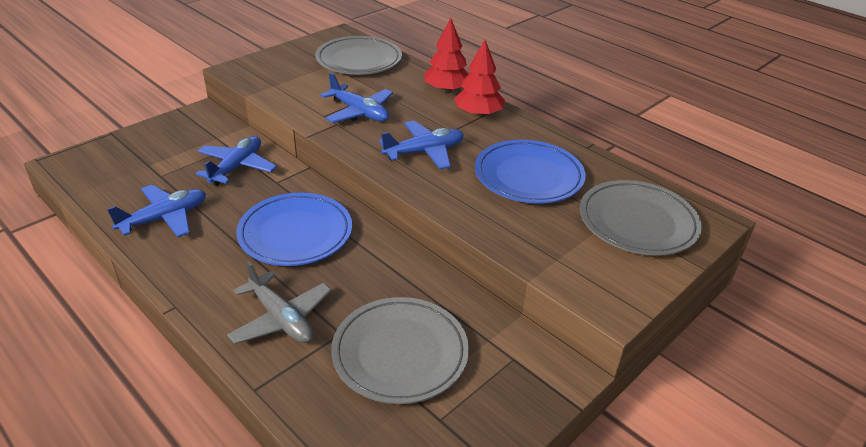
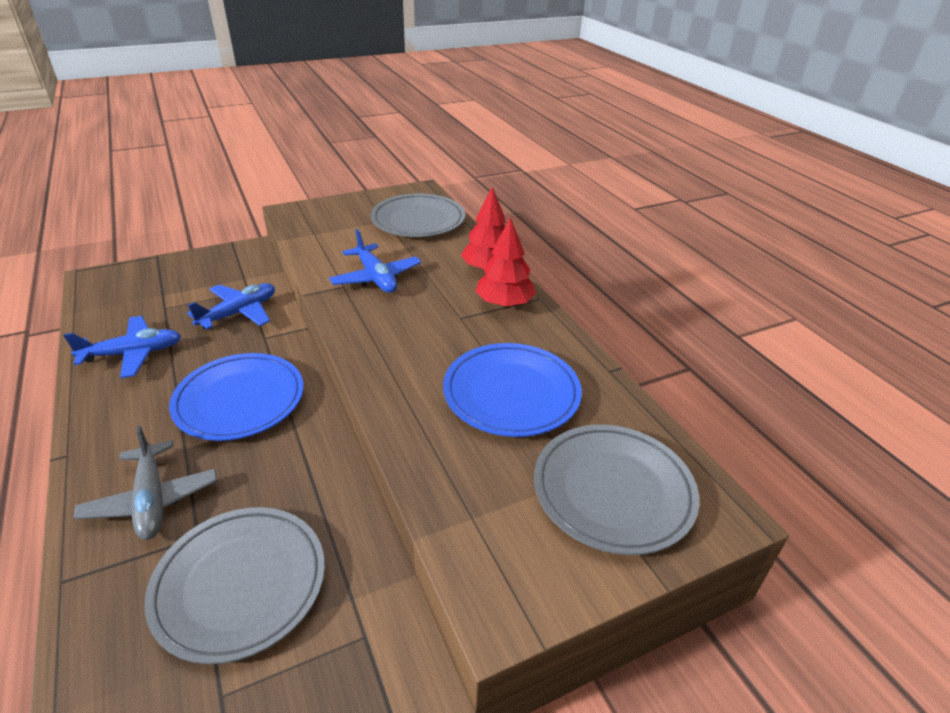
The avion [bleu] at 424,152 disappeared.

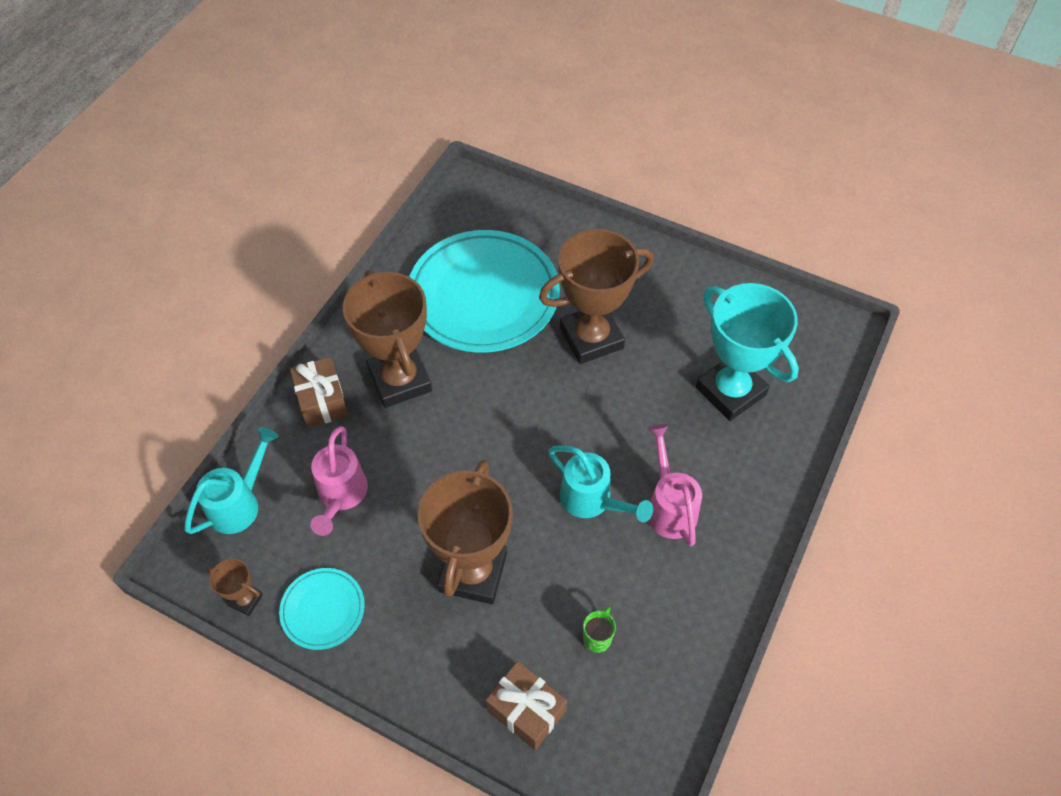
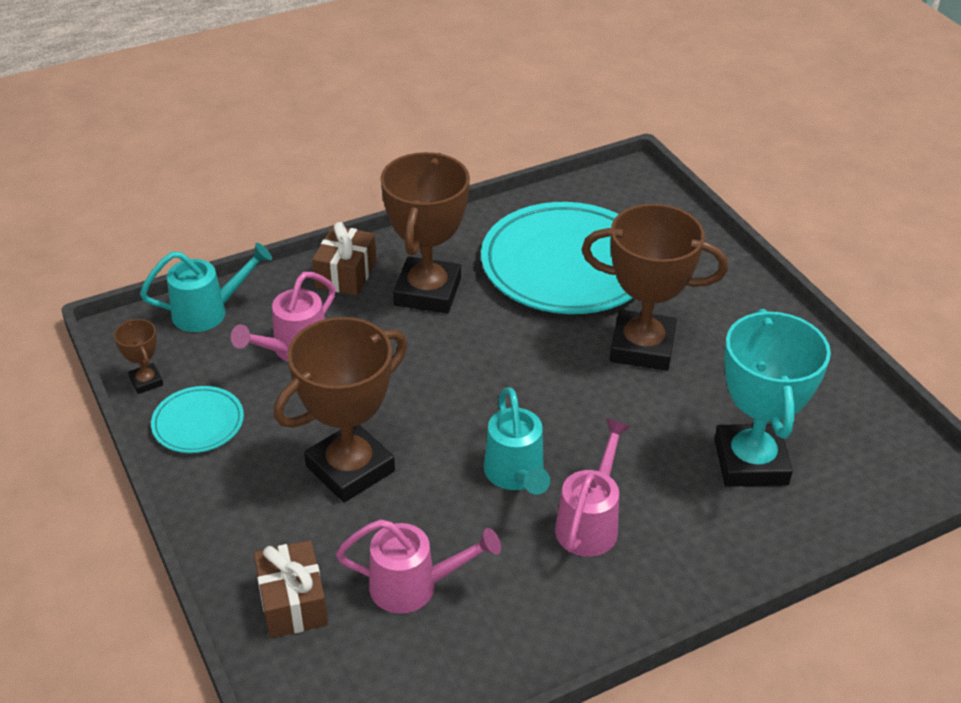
The tasse [vert] at 597,638 was replaced by the arrosoir [rose] at 414,586.

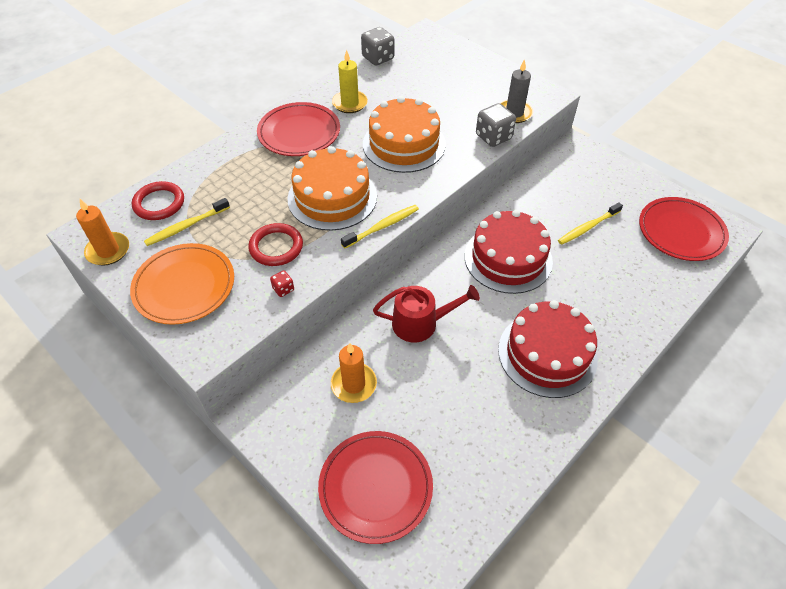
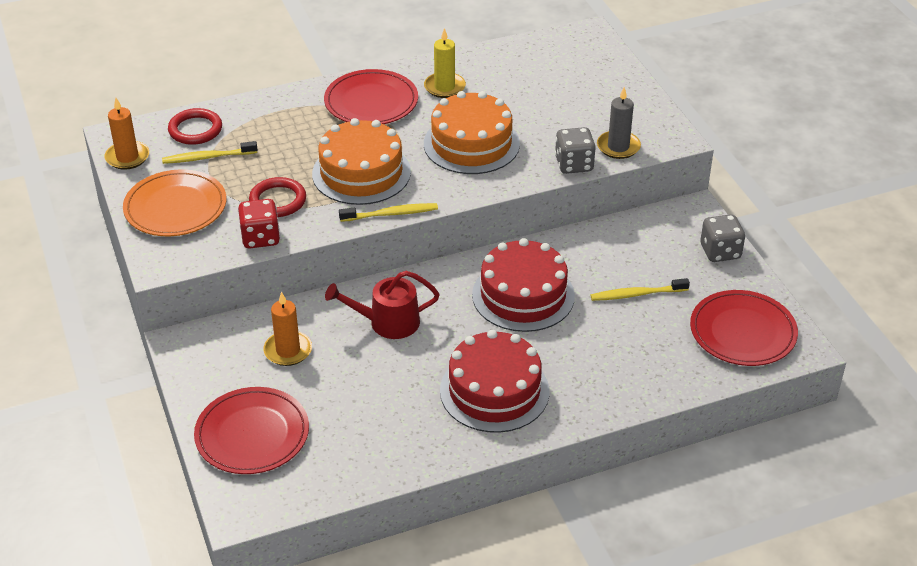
The dé [gris] moved from 378,58 to 720,252.
The dé [rouge] at 283,289 changed to 1.99 times the size.
The arrosoir [rouge] at 420,323 turned 150 degrees clockwise.

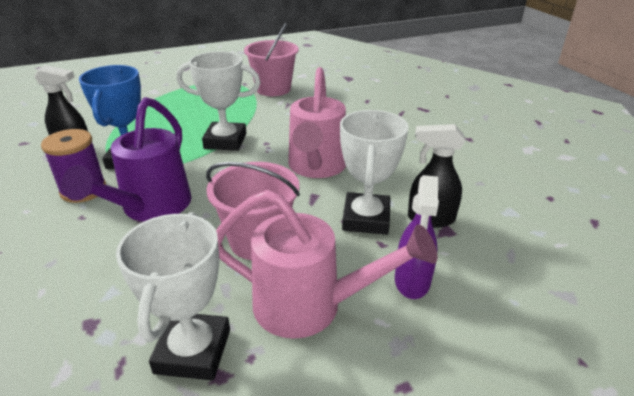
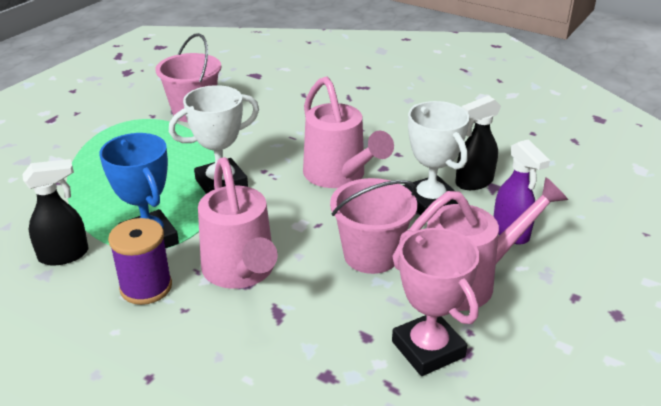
The arrosoir [violet] at 151,208 became the arrosoir [rose] at 241,272.
The trophée [blanc] at 193,351 became the trophée [rose] at 428,349.

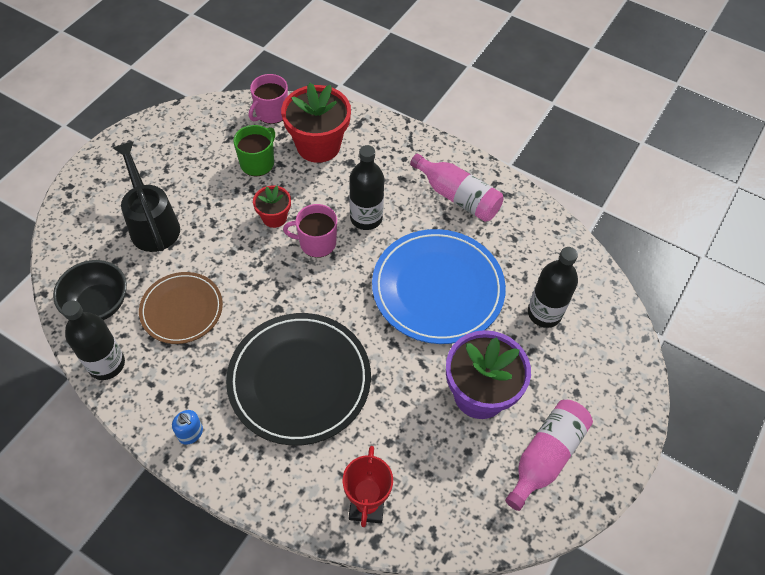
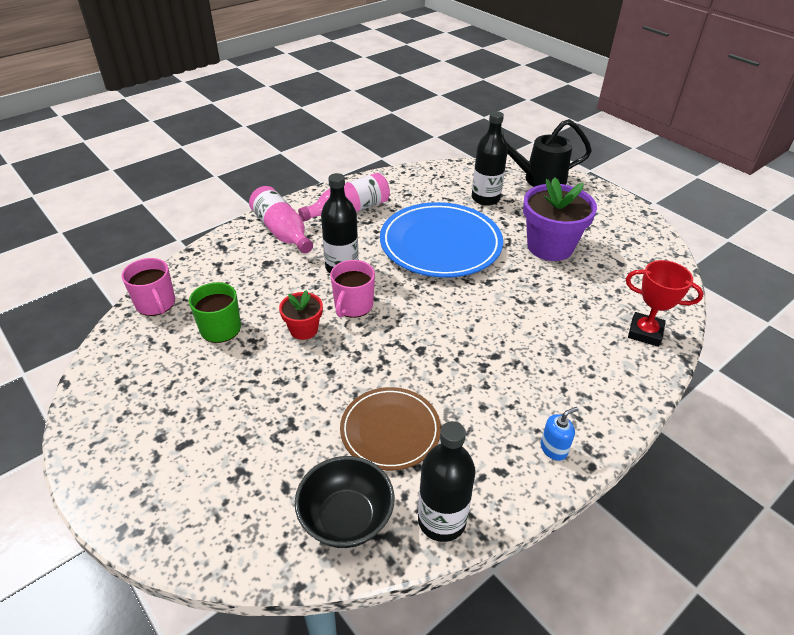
The pot de fleurs [rouge] at 318,145 disappeared.
The arrosoir [noir] moved from 152,223 to 537,179.
The assiette [noir] at 299,380 disappeared.
The bouteille [rose] moved from 546,456 to 282,231.

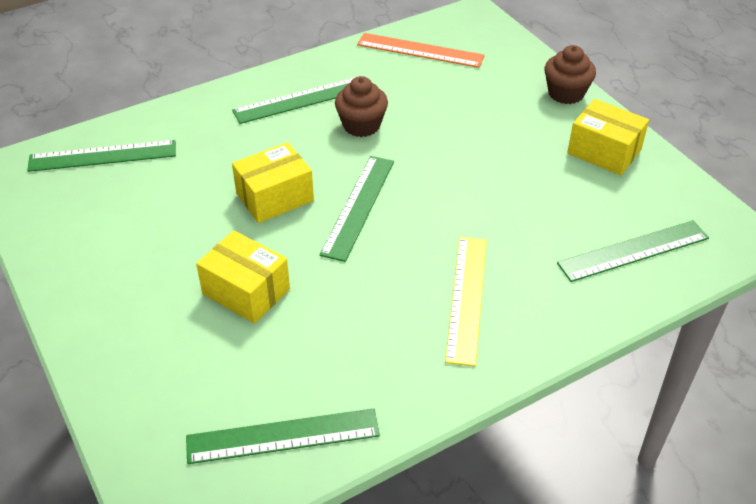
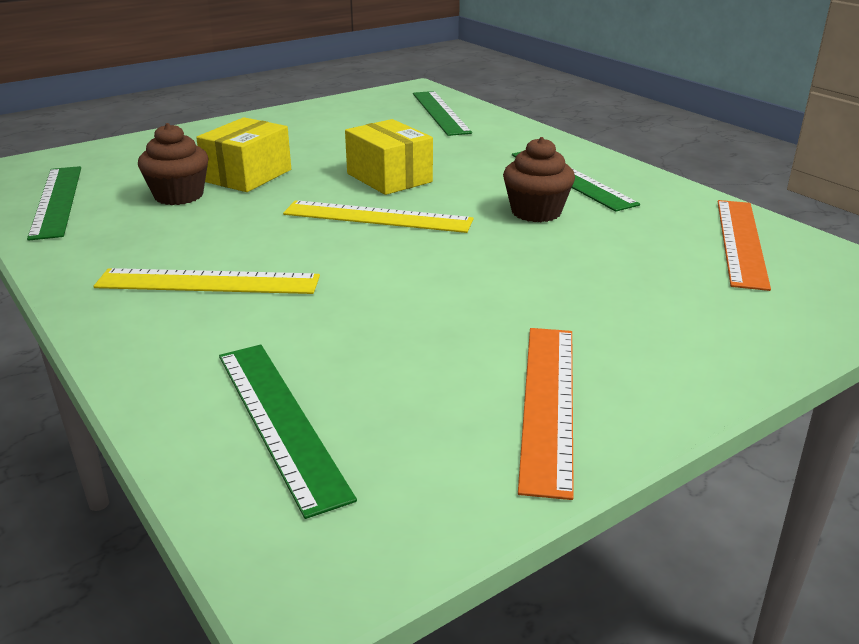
The muffin [marron] moved from 566,93 to 179,196.
The boîte [jaune] at 604,151 was replaced by the règle [orange] at 547,403.
The règle [vert] at 359,206 became the règle [jaune] at 377,217.

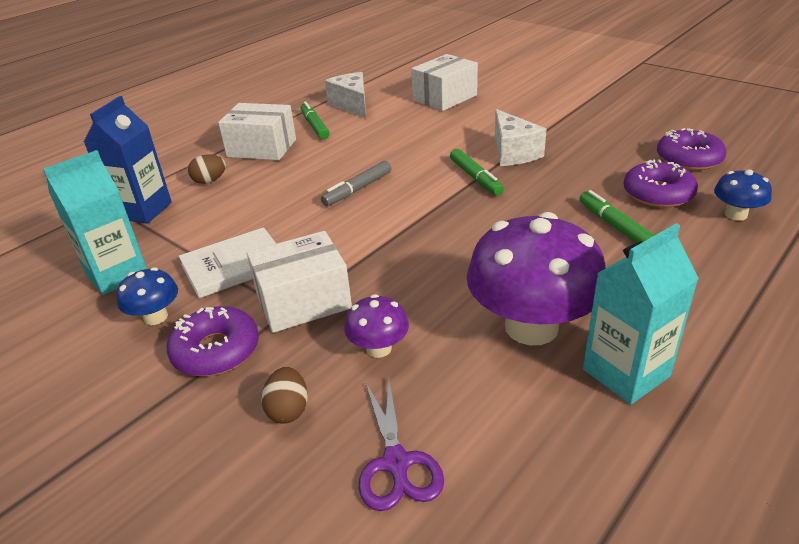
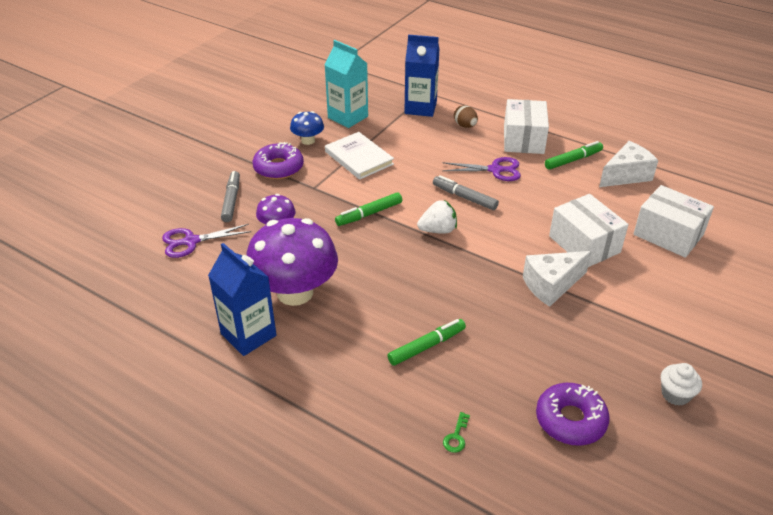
The feutre [vert] moved from 475,178 to 369,214.
The beignet [violet] at 658,193 disappeared.
The champignon [bleu] at 736,214 was replaced by the clé [vert] at 456,436.
The brique de lait [turquoise] at 626,373 became the brique de lait [bleu] at 248,335.
The boîte [blanc] moved from 303,301 to 584,244.
The œuf [marron] at 288,410 was replaced by the feutre [gris] at 231,200.
The ciseaux [violet] at 496,170 appeared.
The fraise [blanc] at 438,230 appeared.
The muffin [blanc] at 675,394 appeared.

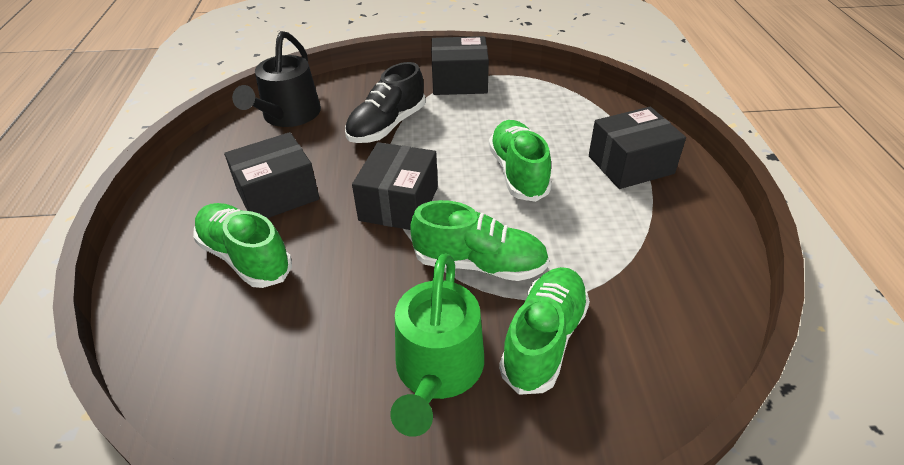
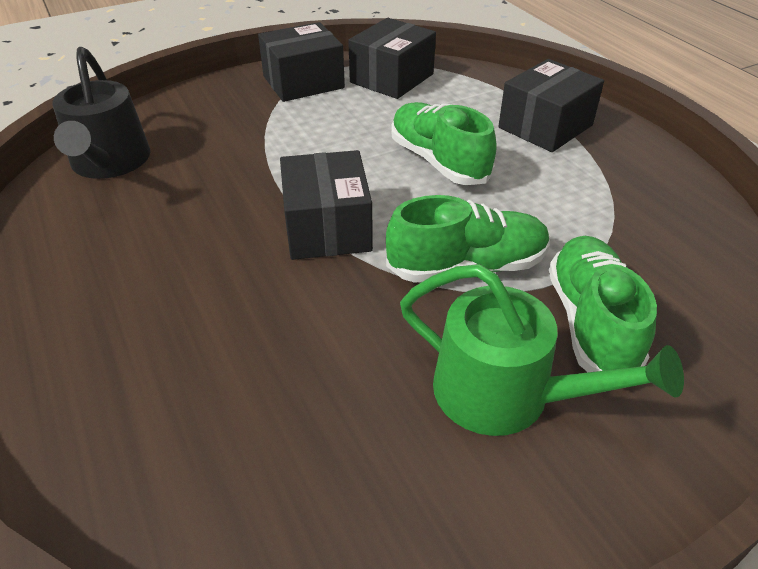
The chaussure [noir] at 387,126 disappeared.
The boîte [noir] moved from 277,194 to 392,78.
The chaussure [vert] at 245,257 disappeared.
The arrosoir [vert] at 437,370 turned 45 degrees counterclockwise.

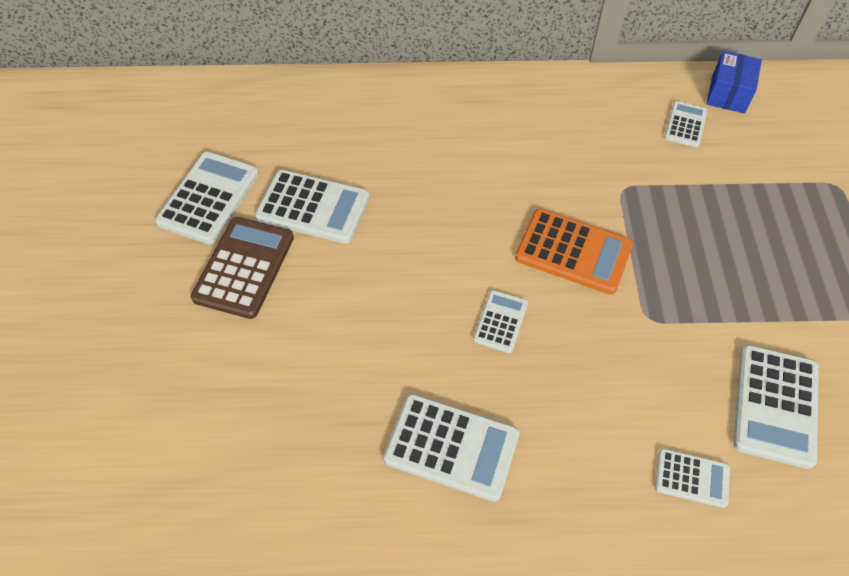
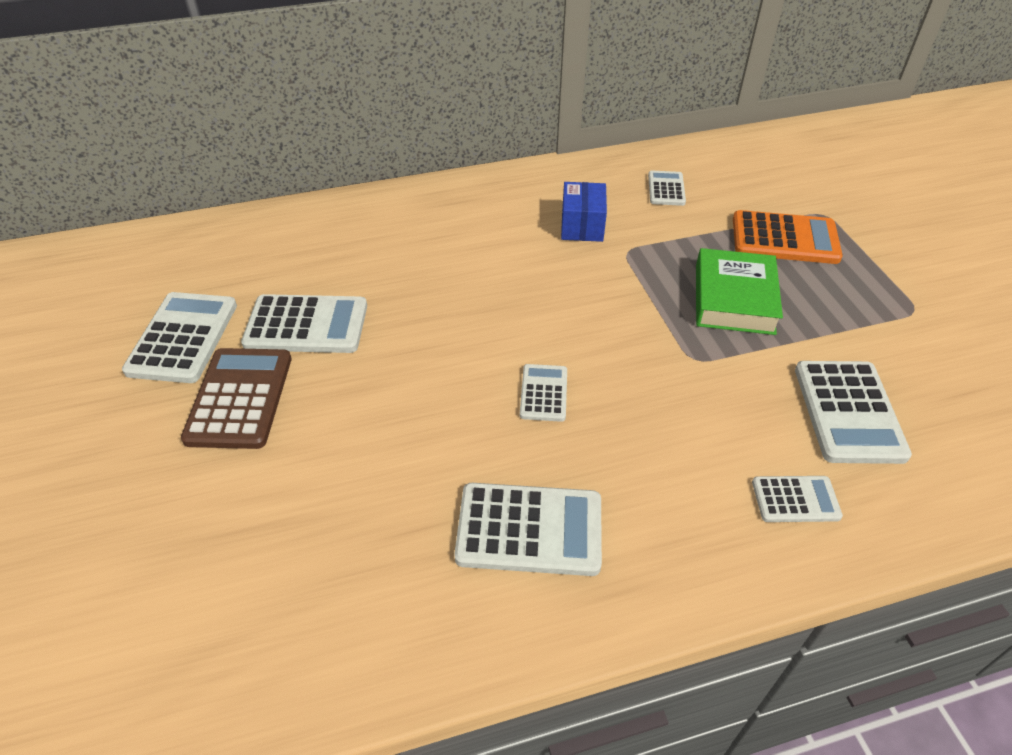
The boîte [bleu] moved from 728,94 to 582,226.
The calculatrice [orange] moved from 573,252 to 784,239.
The livre [vert] at 734,299 appeared.

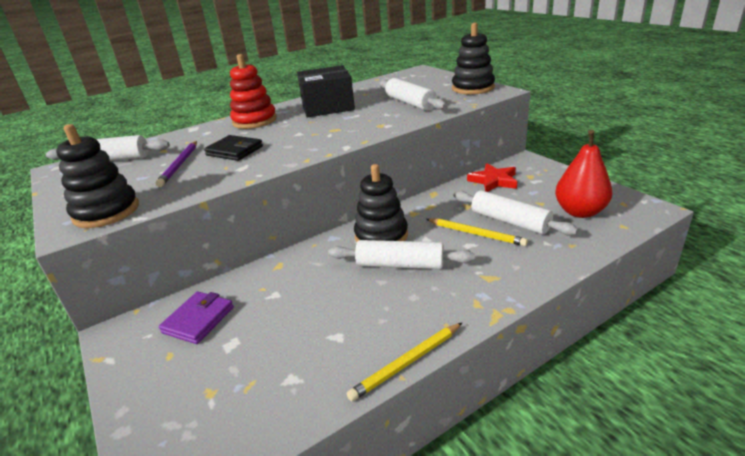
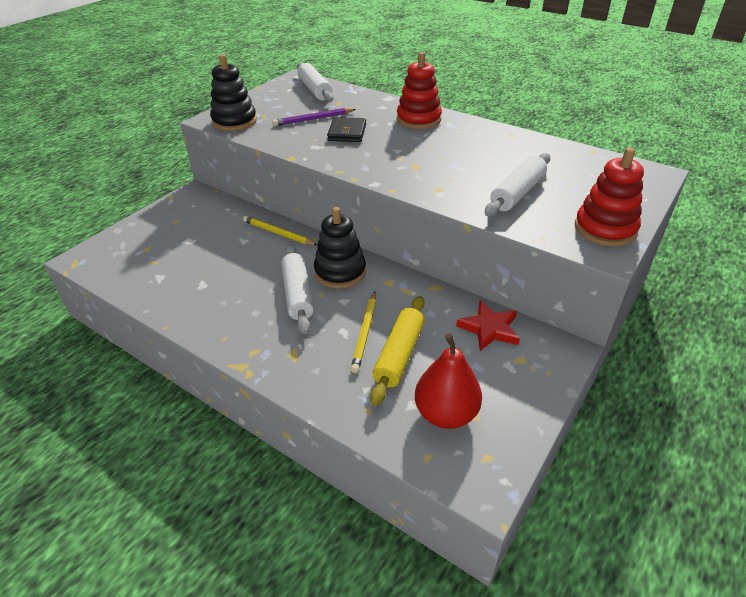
The jouet à empiler [noir] at 473,88 became the jouet à empiler [rouge] at 605,229.
The boîte [noir] at 327,107 disappeared.
The rouleau à pâtisserie [blanc] at 510,221 became the rouleau à pâtisserie [jaune] at 399,355.
The portefeuille [violet] at 198,320 disappeared.
The crayon [jaune] moved from 407,363 to 278,233.

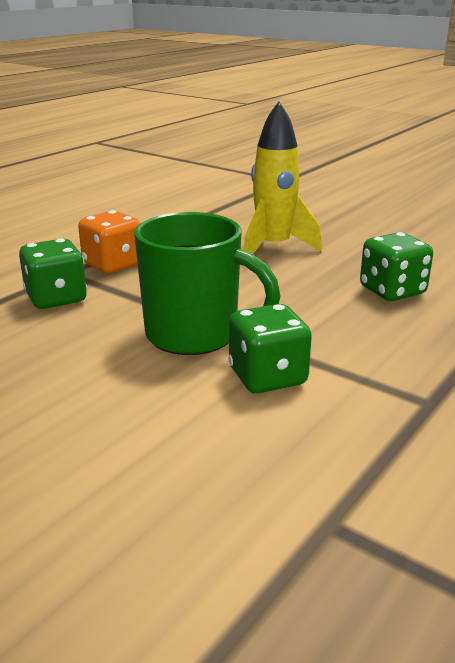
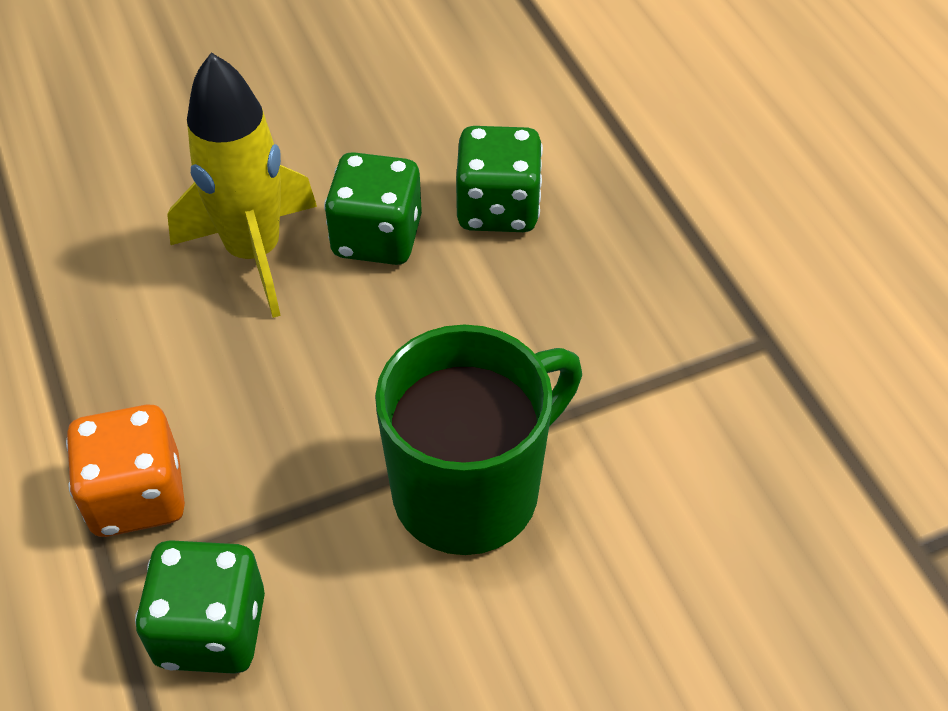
The dé [vert] moved from 267,377 to 377,237.

